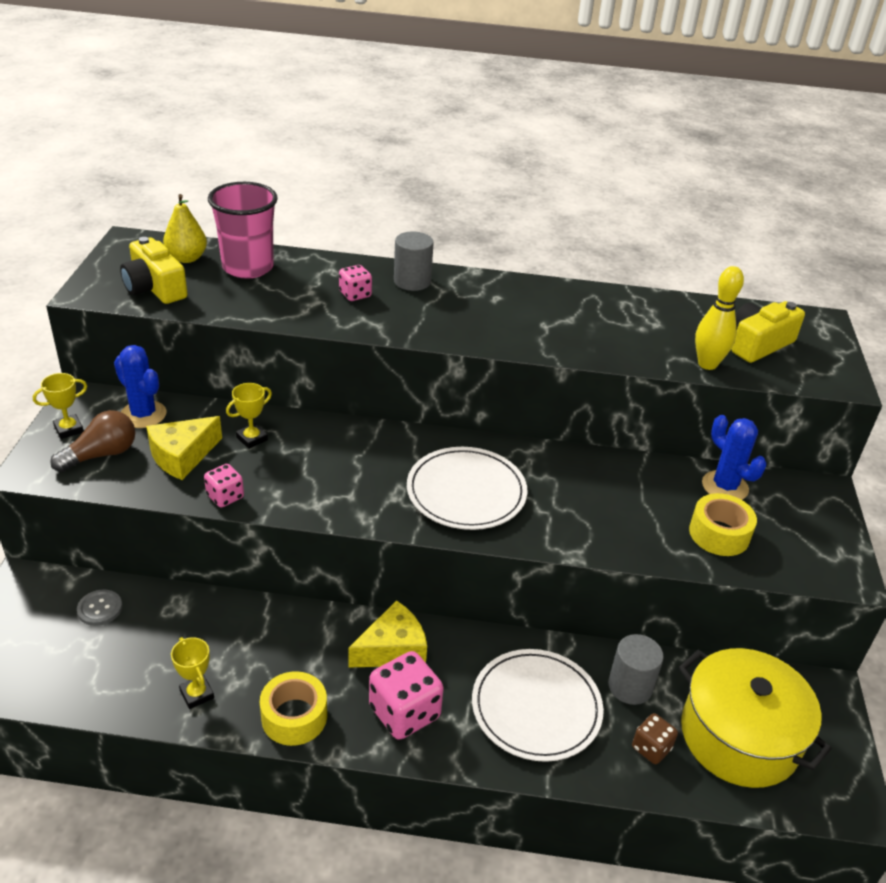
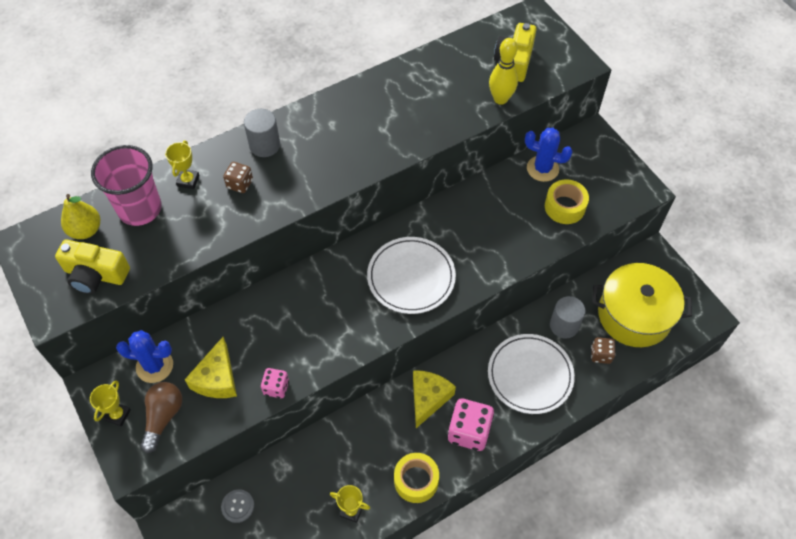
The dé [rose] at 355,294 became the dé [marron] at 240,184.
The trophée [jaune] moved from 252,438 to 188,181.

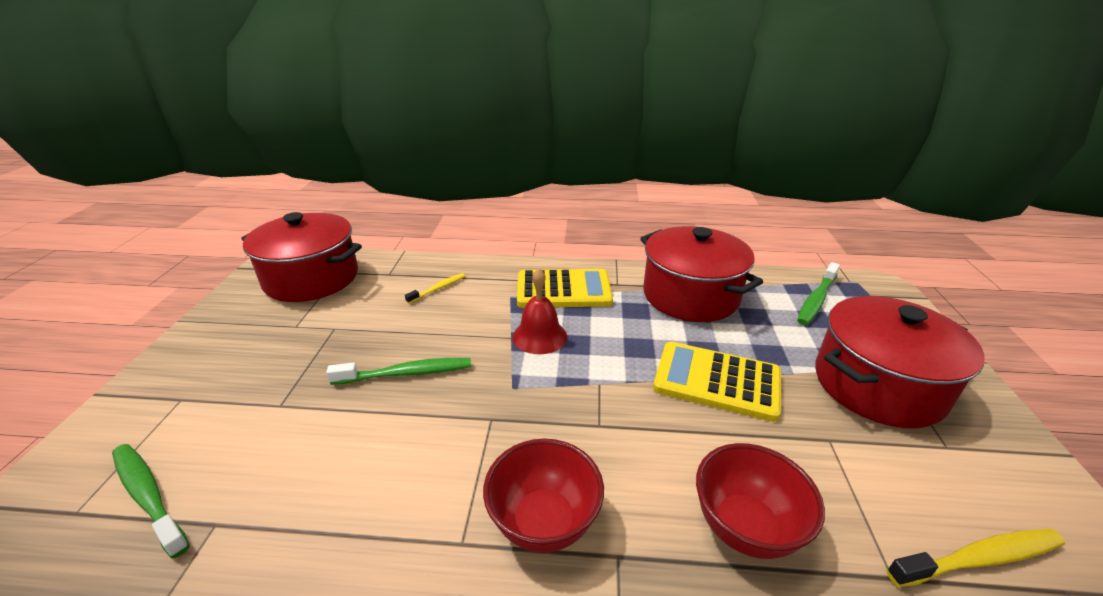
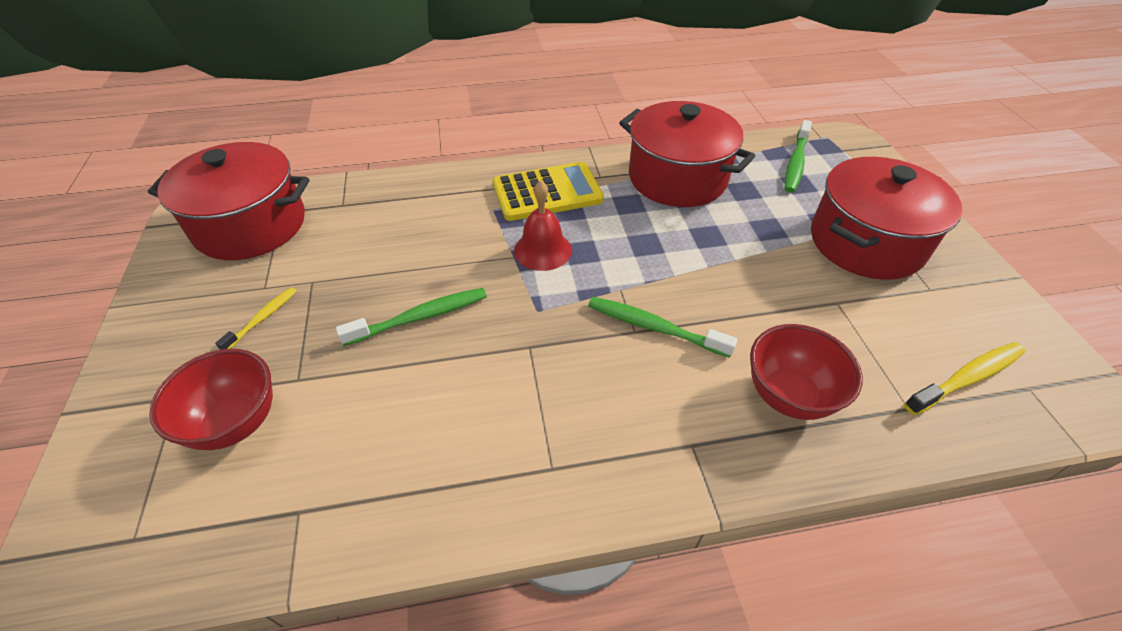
The brosse à dents [jaune] moved from 438,289 to 262,318.
The calculatrice [jaune] at 717,381 disappeared.
The bol [rouge] moved from 544,522 to 236,422.
The brosse à dents [vert] moved from 148,496 to 654,327.

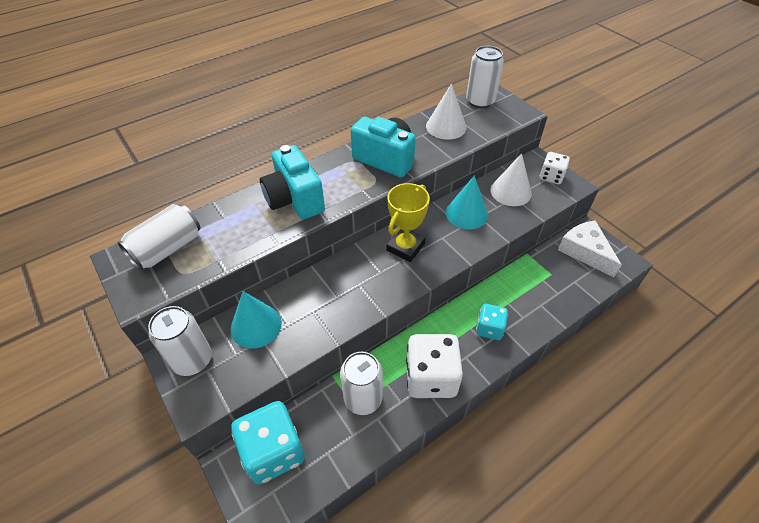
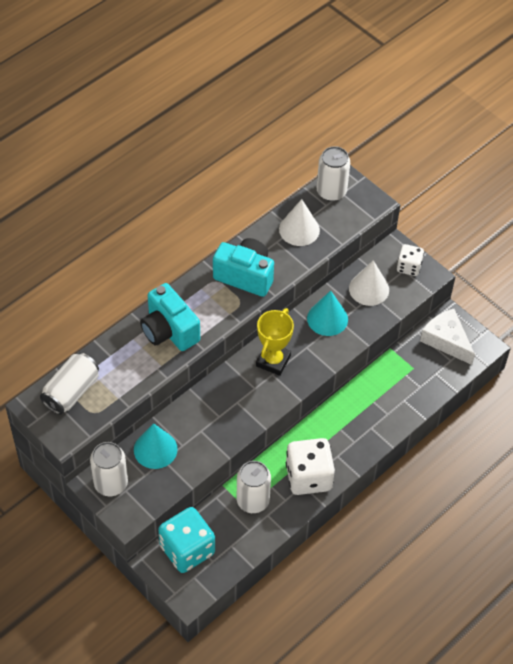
The dé [turquoise] at 489,328 disappeared.

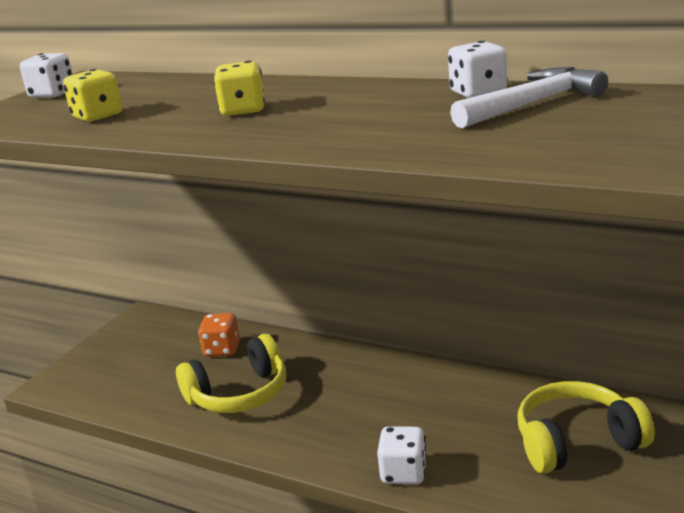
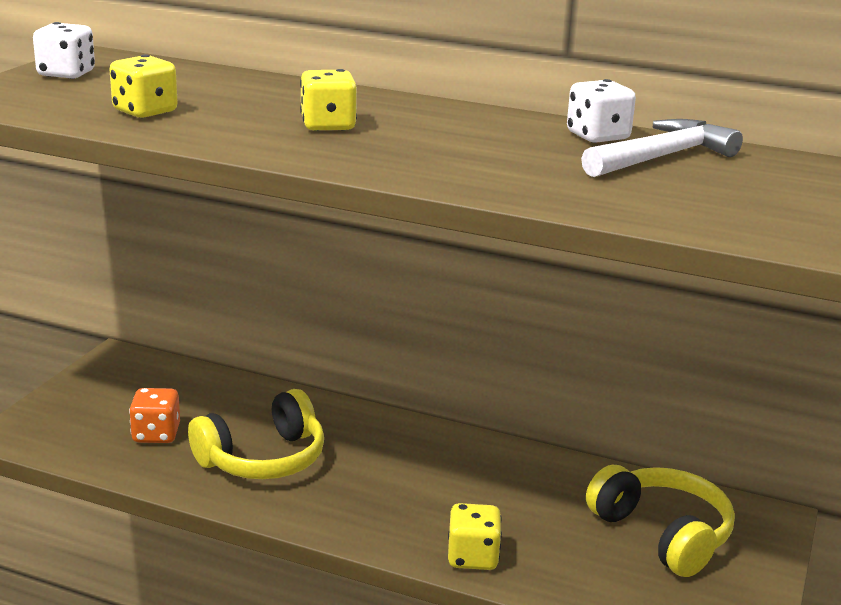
The dé [orange] moved from 222,349 to 156,434.
The casque audio [jaune] at 577,442 turned 75 degrees clockwise.
The dé [blanc] at 404,473 became the dé [jaune] at 472,557.

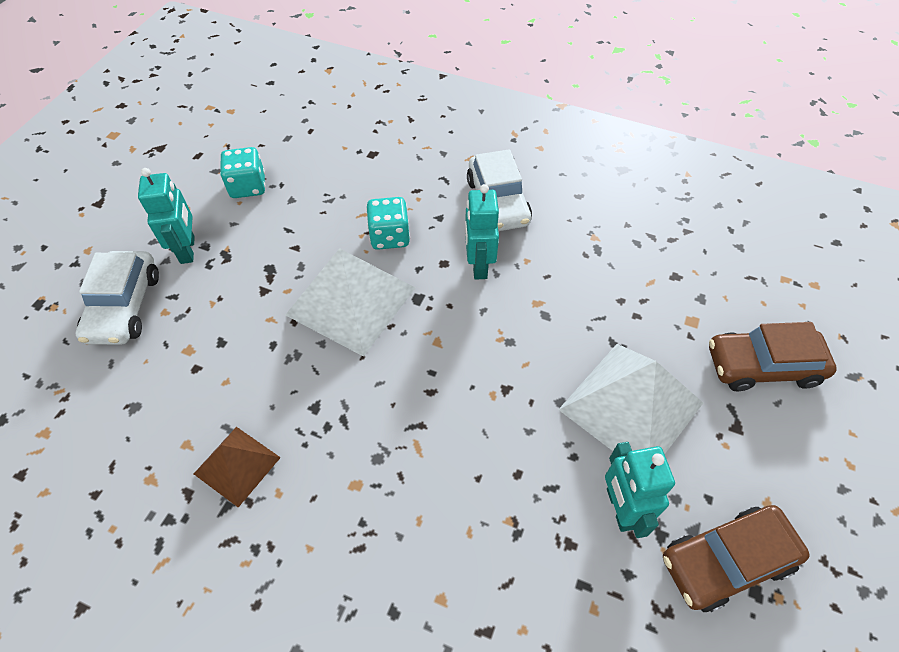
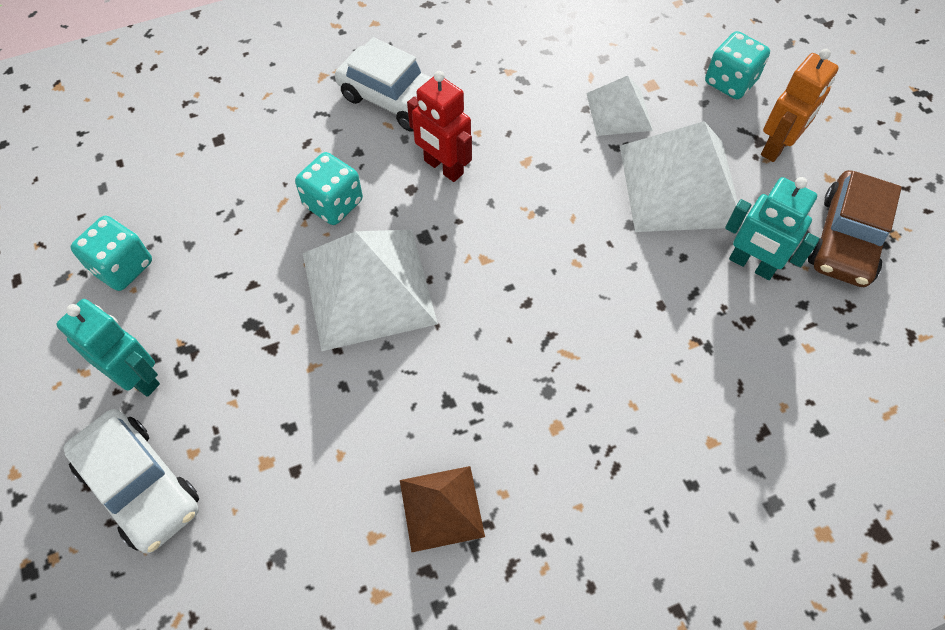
The robot [turquoise] at 478,265 became the robot [rouge] at 443,167.
The voiture [marron] at 762,366 was replaced by the dé [turquoise] at 730,82.
The robot [orange] at 777,147 appeared.
The pyramide [blanc] at 619,111 appeared.

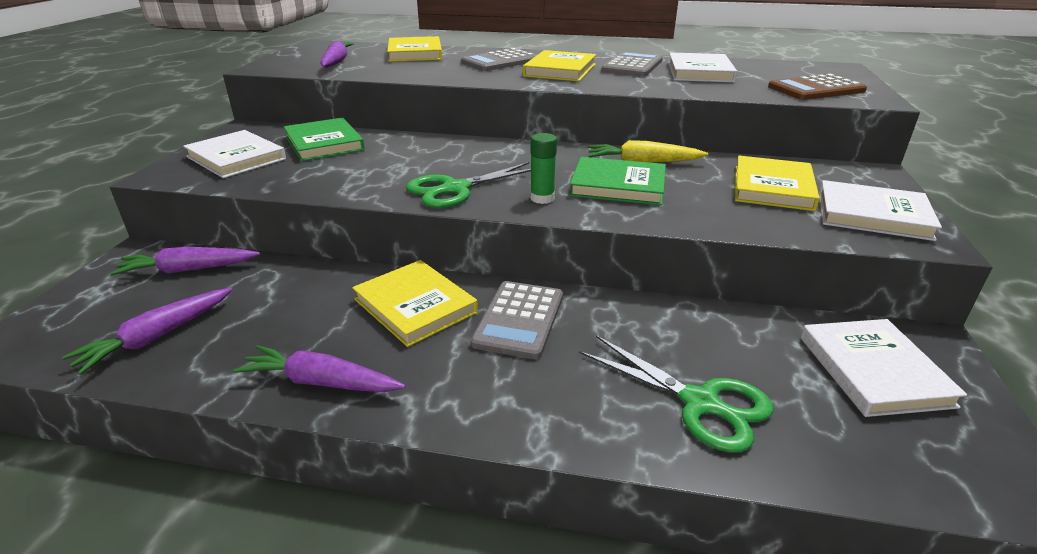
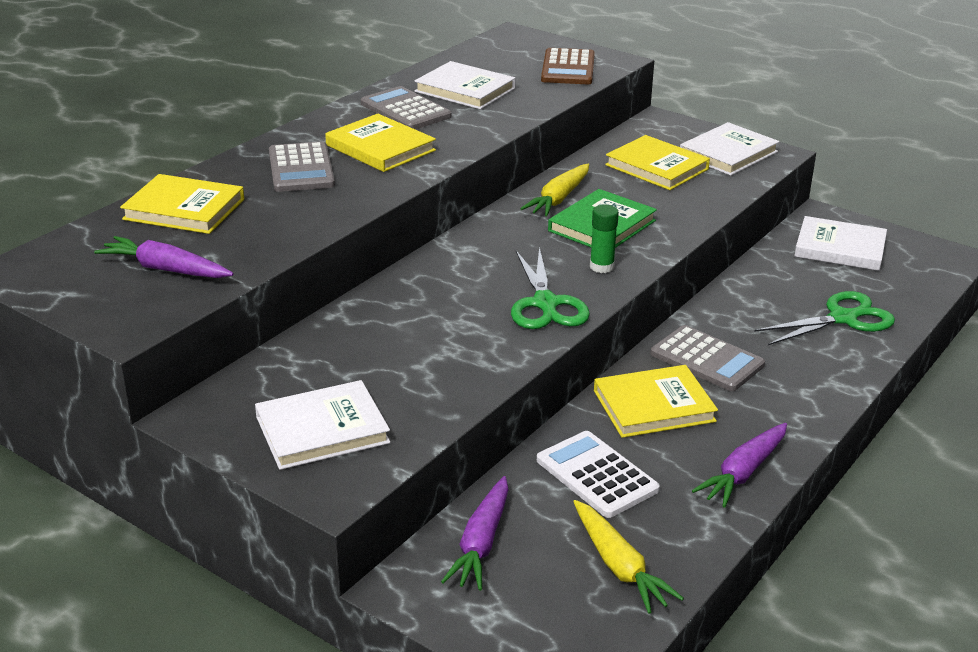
The livre [vert] at 324,143 disappeared.
The carotte [violet] at 157,337 became the carotte [jaune] at 619,566.
The calculatrice [blanc] at 597,475 appeared.

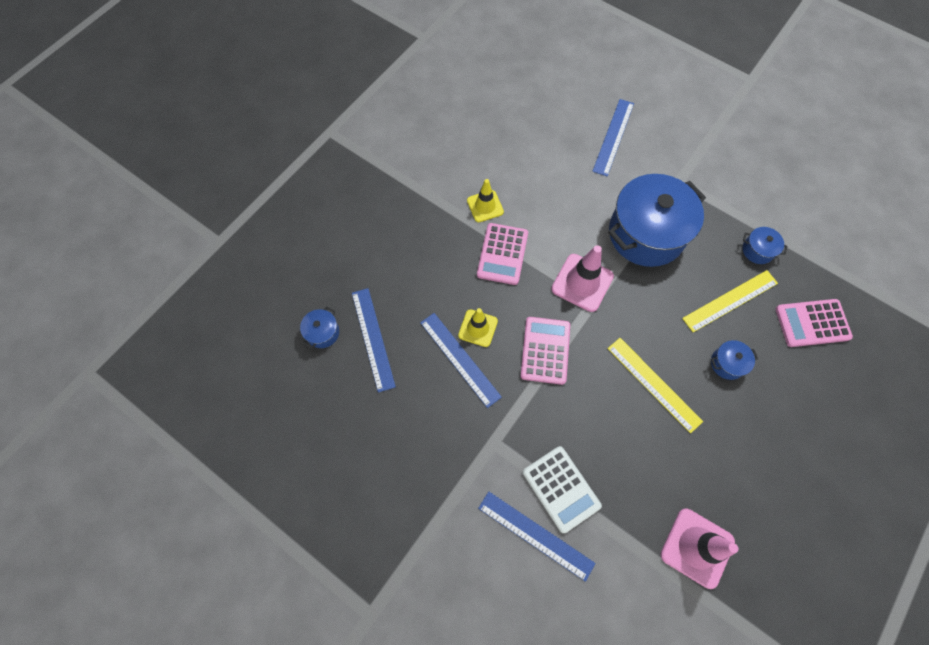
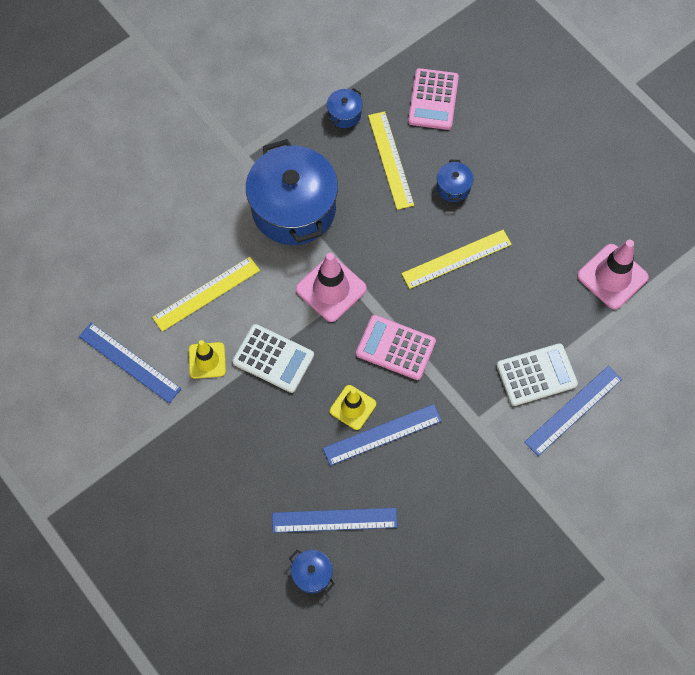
The règle [bleu] moved from 613,136 to 129,362.
The calculatrice [rose] at 502,254 became the calculatrice [blanc] at 273,359.
The règle [jaune] at 206,294 appeared.

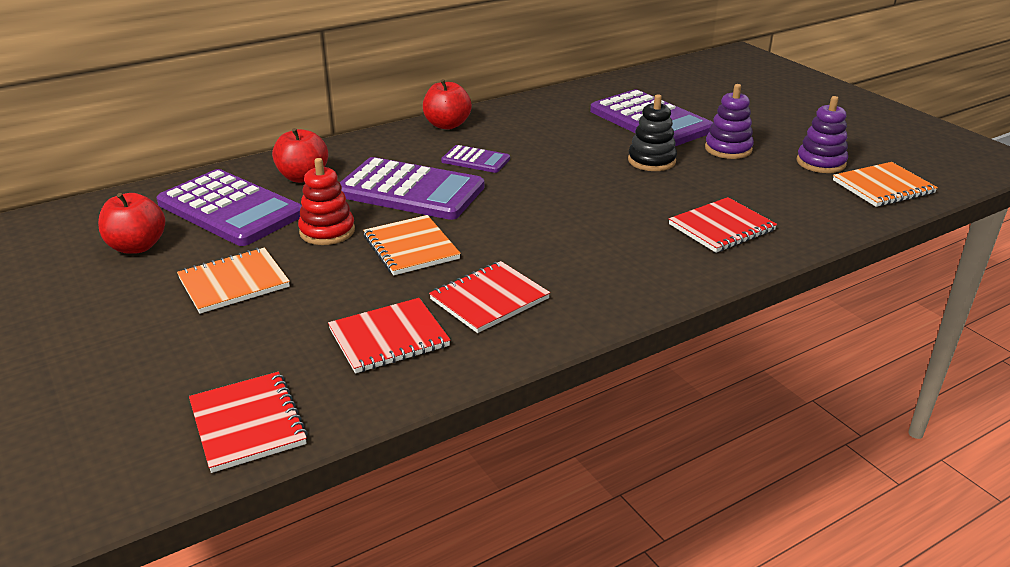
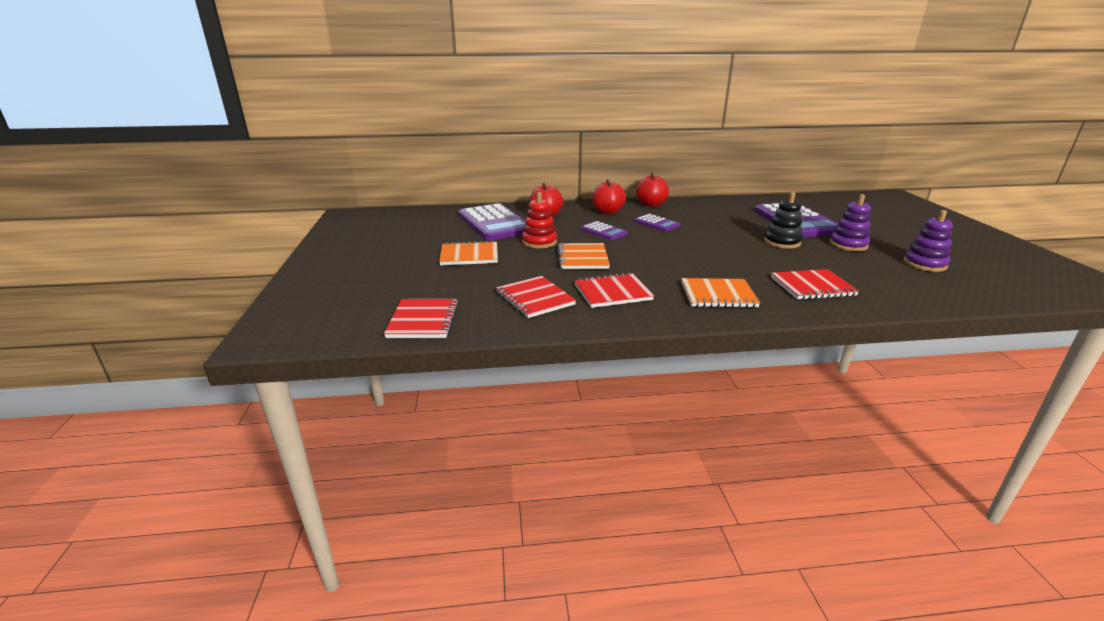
The calculatrice [violet] at 410,190 changed to 0.49 times the size.
The carnet [orange] moved from 883,187 to 718,295.
The pomme [rouge] moved from 137,246 to 607,212.
The carnet [rouge] at 389,338 turned 60 degrees clockwise.

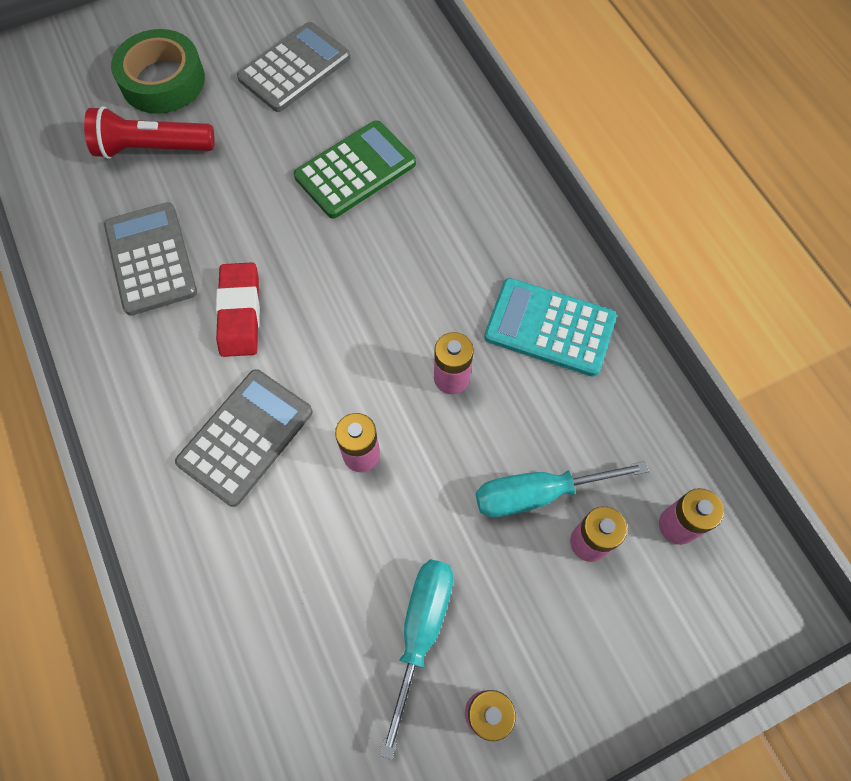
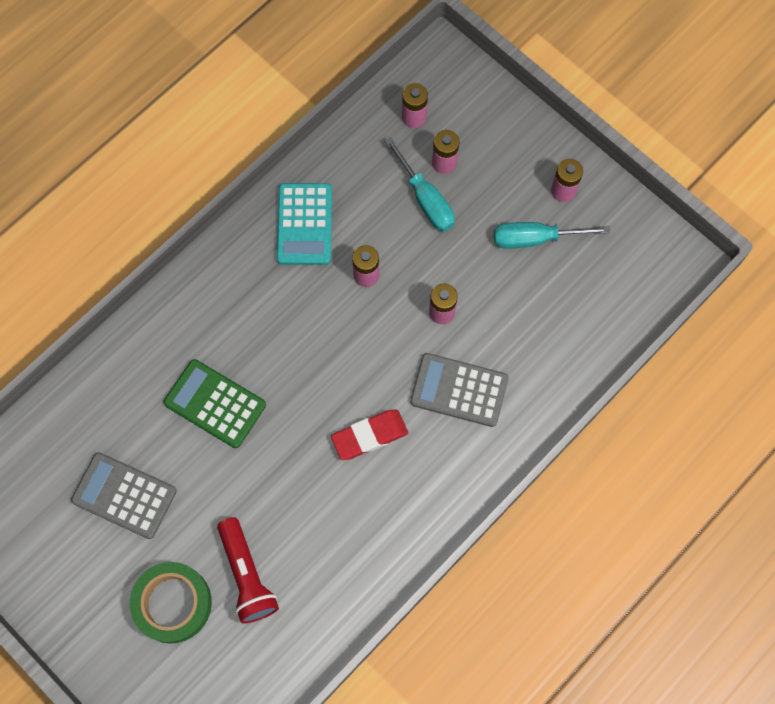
The calculatrice [gris] at 151,259 disappeared.

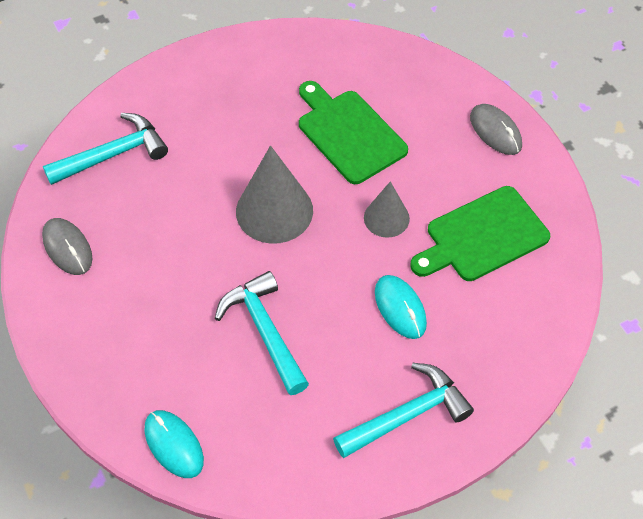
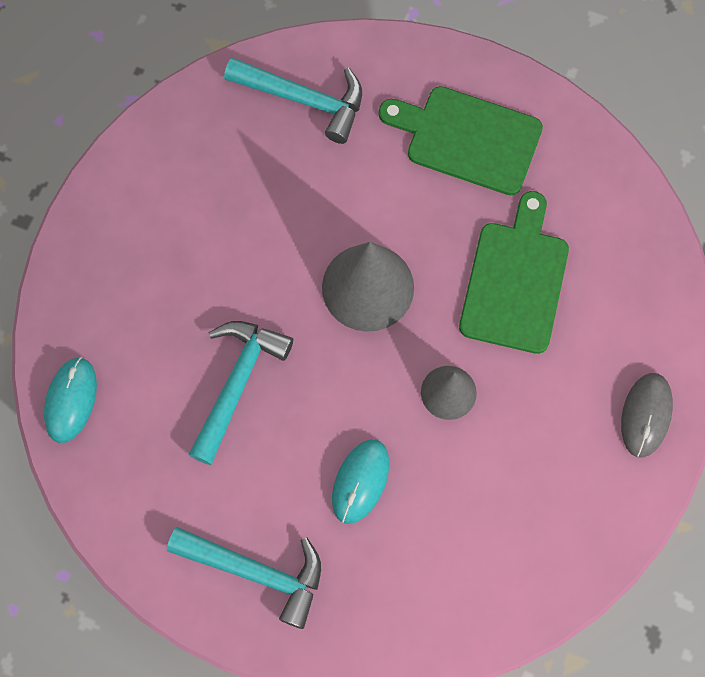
The planche à découper [vert] moved from 482,236 to 467,138.
The souris [gris] at 67,248 disappeared.

